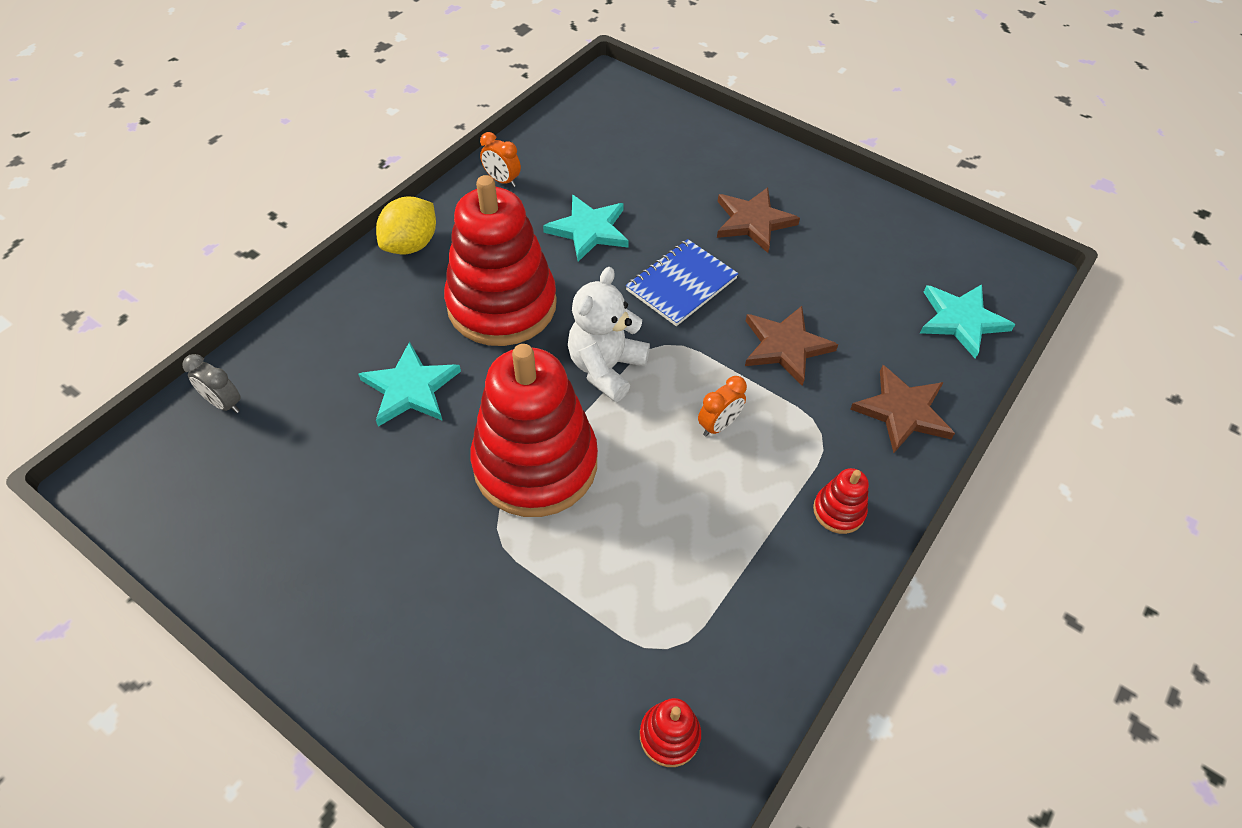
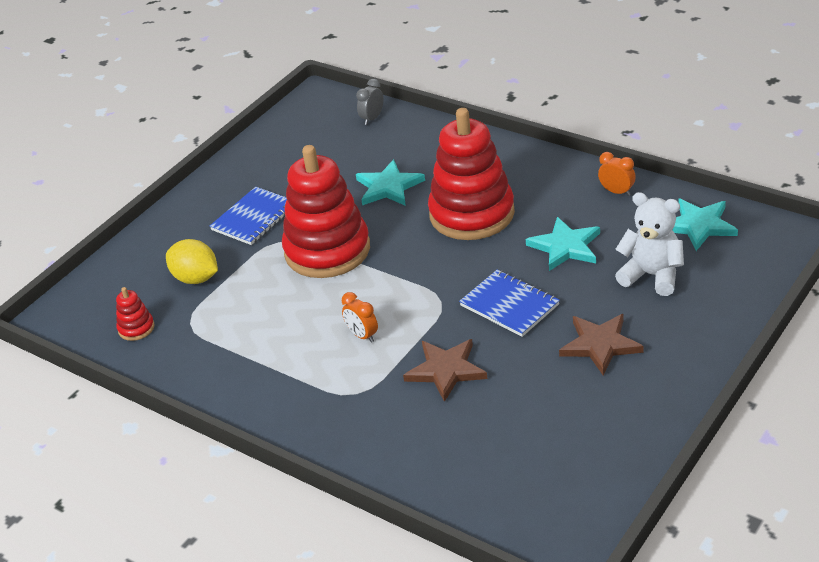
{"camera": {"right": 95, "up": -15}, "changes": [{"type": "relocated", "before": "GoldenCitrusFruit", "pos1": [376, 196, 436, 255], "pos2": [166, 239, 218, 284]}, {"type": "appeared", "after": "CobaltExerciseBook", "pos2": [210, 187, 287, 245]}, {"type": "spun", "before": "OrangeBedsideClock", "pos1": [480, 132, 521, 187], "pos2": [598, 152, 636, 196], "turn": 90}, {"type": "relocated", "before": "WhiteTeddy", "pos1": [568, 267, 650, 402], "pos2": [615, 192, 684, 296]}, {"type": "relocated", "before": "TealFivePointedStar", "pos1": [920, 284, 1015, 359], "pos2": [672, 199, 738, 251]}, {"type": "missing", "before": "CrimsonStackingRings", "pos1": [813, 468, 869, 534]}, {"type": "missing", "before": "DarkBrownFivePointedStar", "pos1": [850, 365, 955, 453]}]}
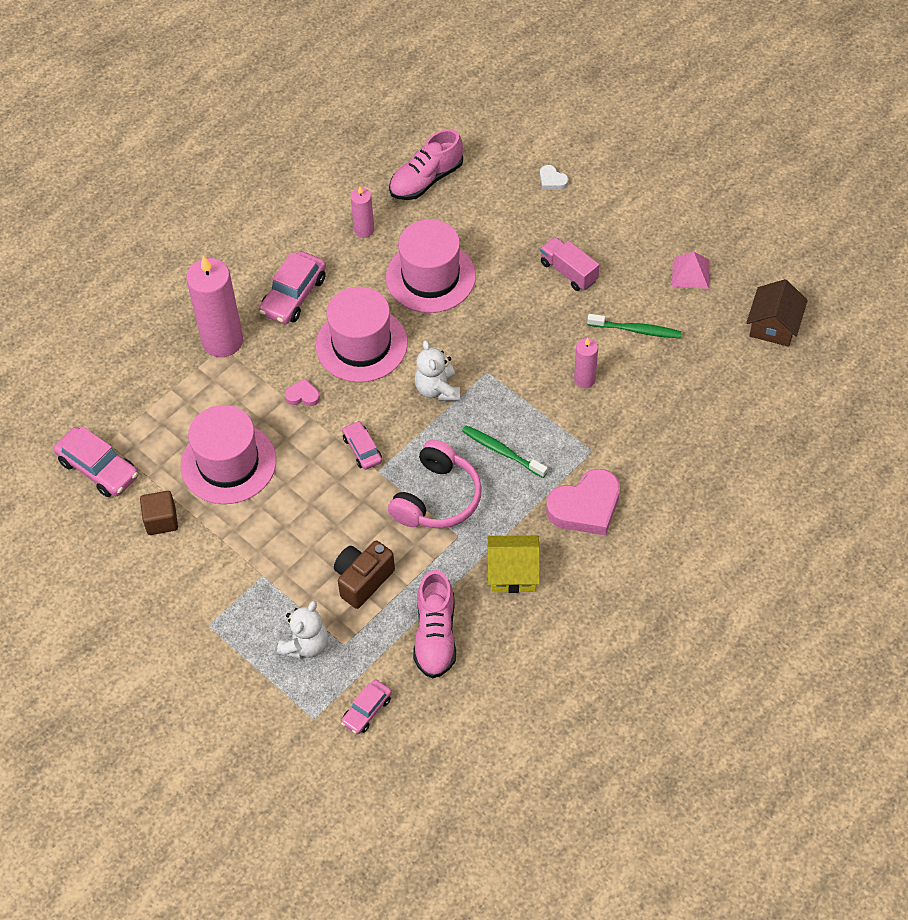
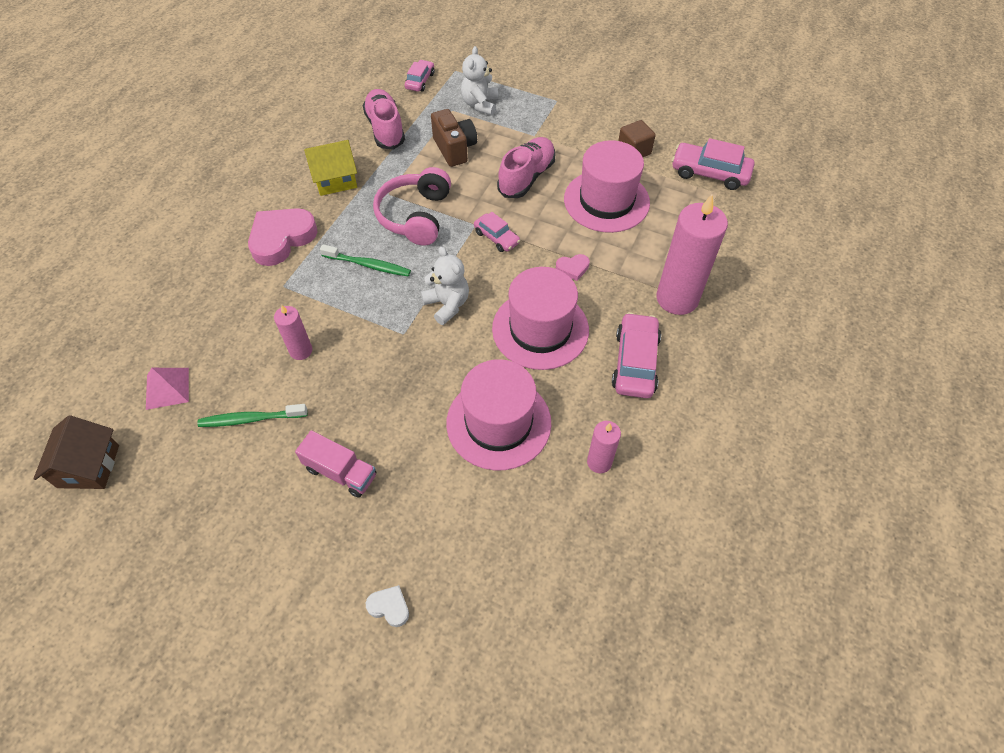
{"camera": {"right": 160, "up": 0}, "changes": [{"type": "relocated", "before": "RosyPyramid", "pos1": [672, 252, 709, 289], "pos2": [146, 368, 189, 410]}, {"type": "spun", "before": "DarkBrownCompactCamera", "pos1": [334, 541, 395, 609], "pos2": [431, 109, 477, 167], "turn": -45}, {"type": "relocated", "before": "RosyShoe", "pos1": [389, 129, 463, 200], "pos2": [497, 137, 556, 198]}]}
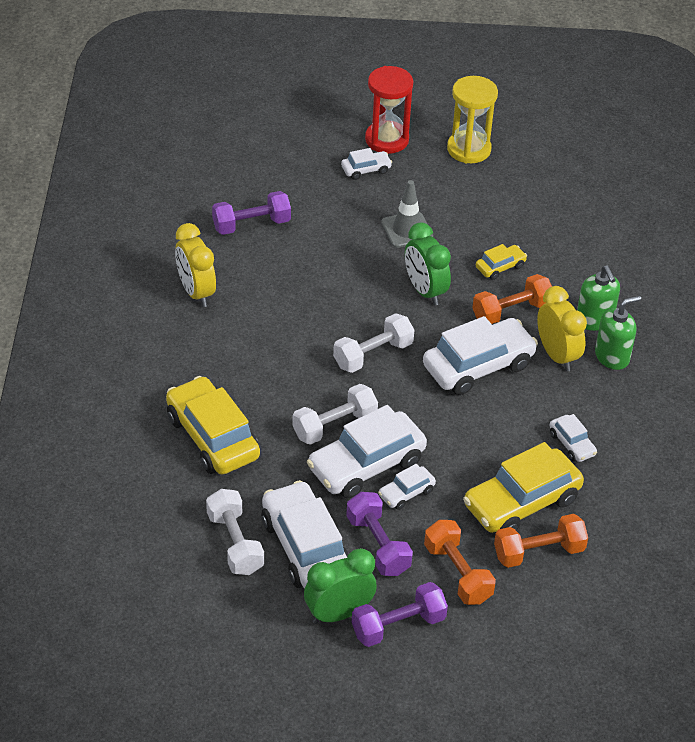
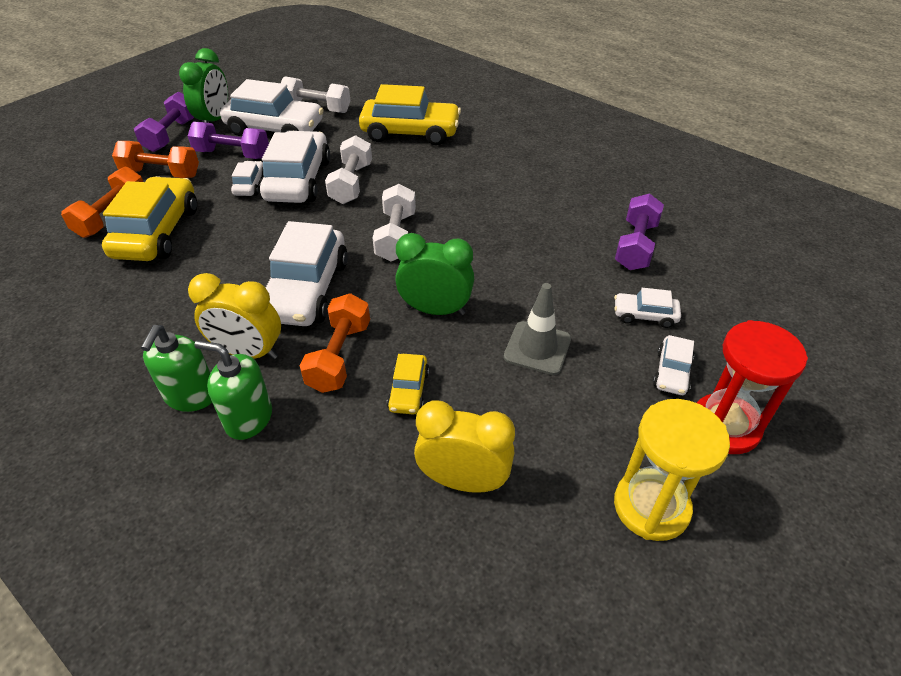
{"camera": {"right": 130, "up": 0}, "changes": [{"type": "relocated", "before": "GoldenBedsideClock", "pos1": [175, 223, 216, 307], "pos2": [414, 400, 515, 493]}, {"type": "relocated", "before": "WhiteCar", "pos1": [549, 414, 597, 462], "pos2": [614, 288, 681, 328]}]}
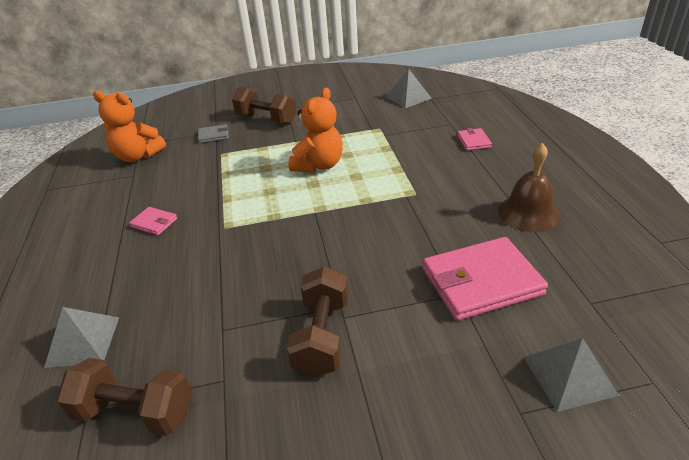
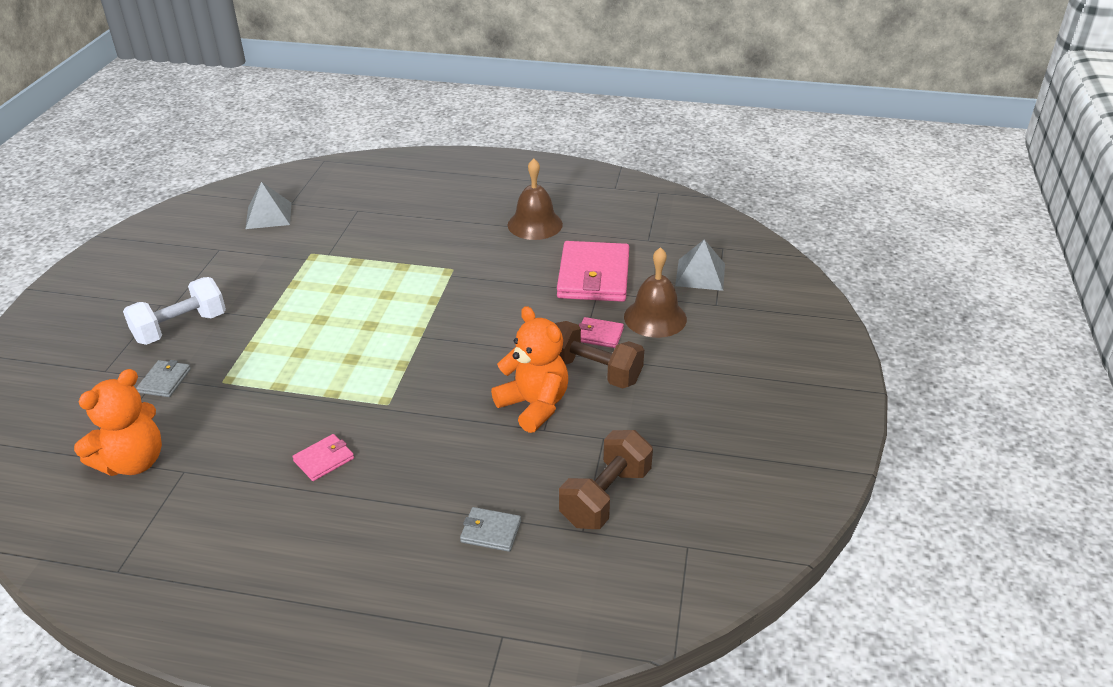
{"camera": {"right": -70, "up": 0}, "changes": [{"type": "colour", "before": "DarkBrownDumbbell", "after": "WhiteDumbbell", "pos1": [232, 87, 297, 124], "pos2": [123, 277, 226, 345]}, {"type": "exchanged", "before": "AshGreyPyramid", "after": "AshGreyBillfold", "pos1": [44, 307, 119, 368], "pos2": [460, 507, 521, 552]}, {"type": "relocated", "before": "OrangeTeddy", "pos1": [289, 88, 343, 173], "pos2": [491, 306, 568, 433]}, {"type": "relocated", "before": "RosyBillfold", "pos1": [457, 128, 492, 151], "pos2": [579, 317, 624, 348]}, {"type": "appeared", "after": "DarkBrownHandBell", "pos2": [624, 247, 687, 338]}]}
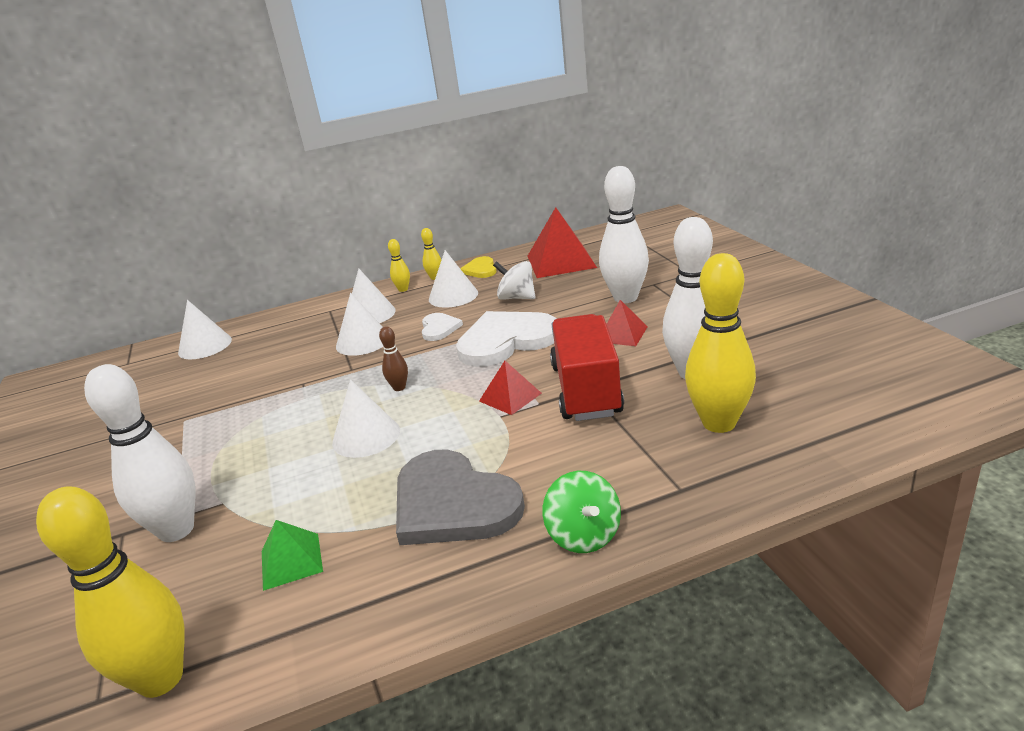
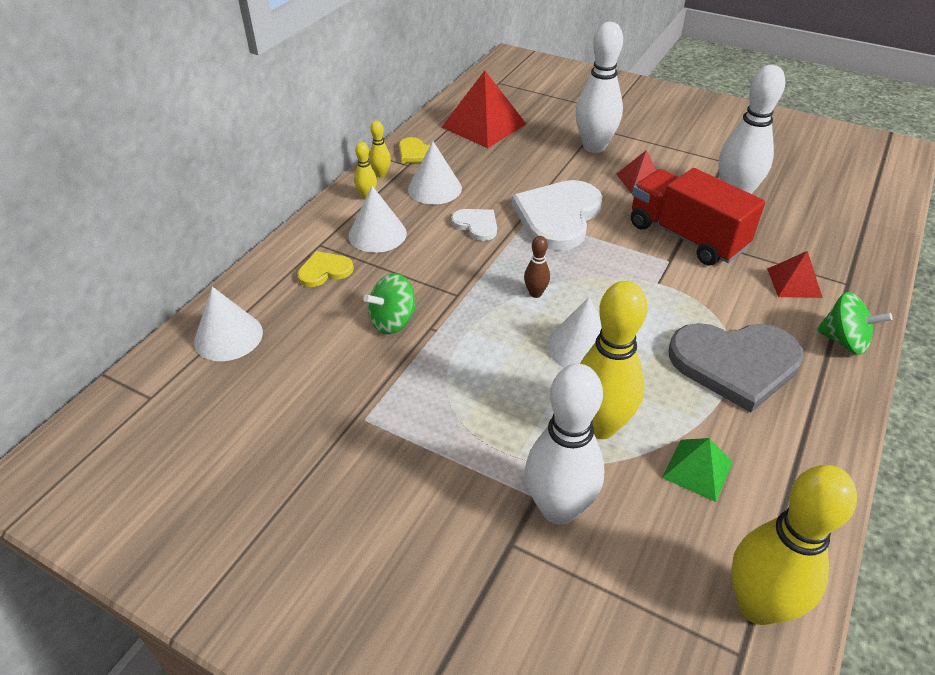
{"camera": {"right": -45, "up": 15}, "changes": [{"type": "appeared", "after": "GoldenHeart", "pos2": [297, 251, 354, 287]}, {"type": "appeared", "after": "GreenWhirligig", "pos2": [363, 273, 416, 334]}, {"type": "relocated", "before": "GoldenTenpin", "pos1": [685, 253, 756, 433], "pos2": [580, 281, 647, 439]}, {"type": "relocated", "before": "CrimsonPyramid", "pos1": [479, 361, 542, 415], "pos2": [767, 251, 823, 298]}, {"type": "missing", "before": "WhiteConeShape", "pos1": [336, 293, 383, 356]}, {"type": "missing", "before": "WhiteWhirligig", "pos1": [493, 261, 535, 300]}]}
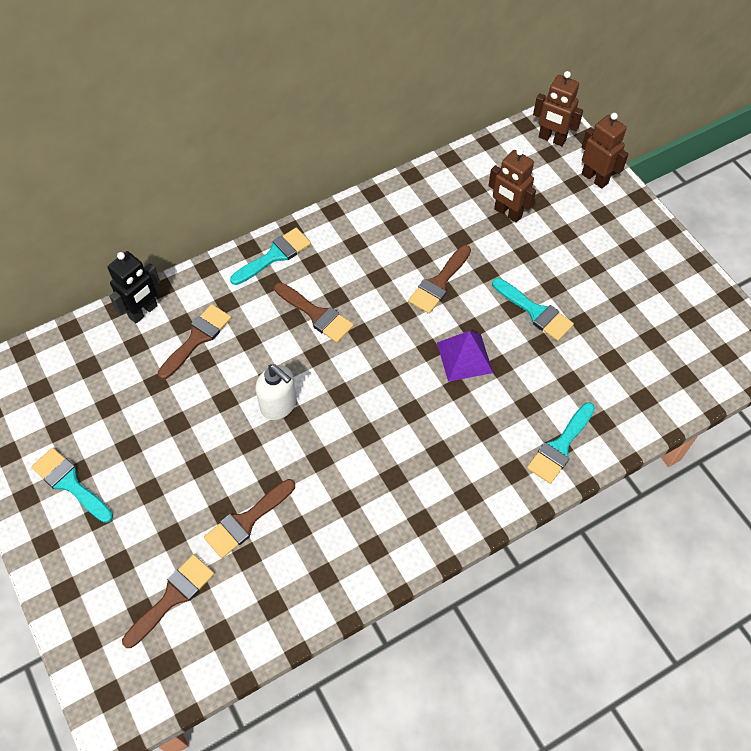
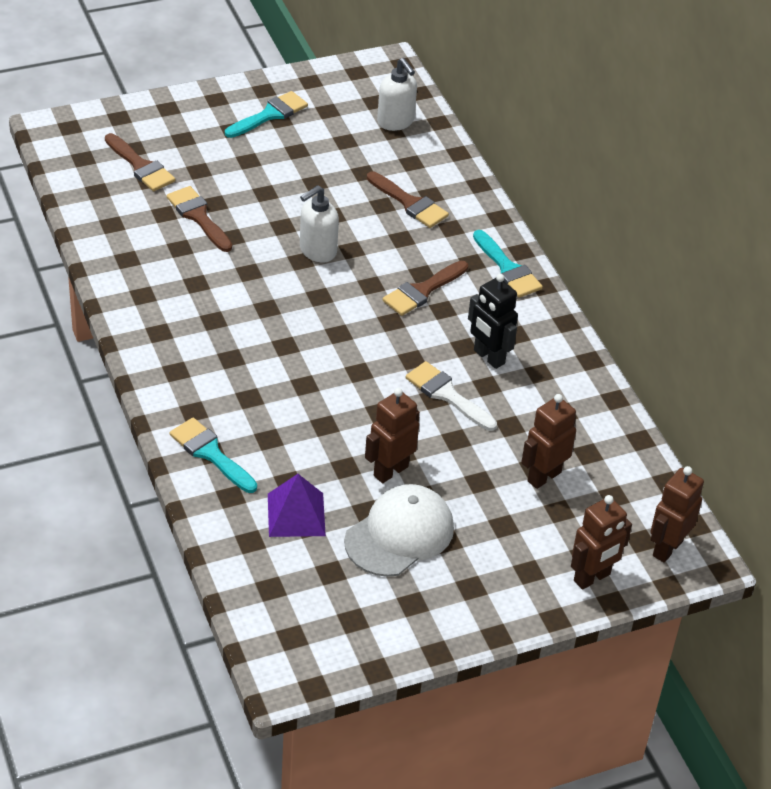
{"camera": {"right": 95, "up": -15}, "changes": [{"type": "relocated", "before": "PurplePyramid", "pos1": [437, 331, 493, 382], "pos2": [268, 474, 326, 537]}, {"type": "appeared", "after": "WhitePeakedCap", "pos2": [344, 484, 454, 577]}, {"type": "exchanged", "before": "TealPaintBrush", "after": "DarkBrownRobot", "pos1": [492, 278, 574, 341], "pos2": [365, 388, 420, 483]}, {"type": "appeared", "after": "WhiteSoapPump", "pos2": [377, 58, 417, 131]}, {"type": "colour", "before": "DarkBrownPaintBrush", "after": "WhitePaintBrush", "pos1": [408, 245, 471, 314], "pos2": [406, 361, 497, 431]}, {"type": "relocated", "before": "JetBlackRobot", "pos1": [108, 251, 160, 323], "pos2": [468, 274, 518, 369]}]}
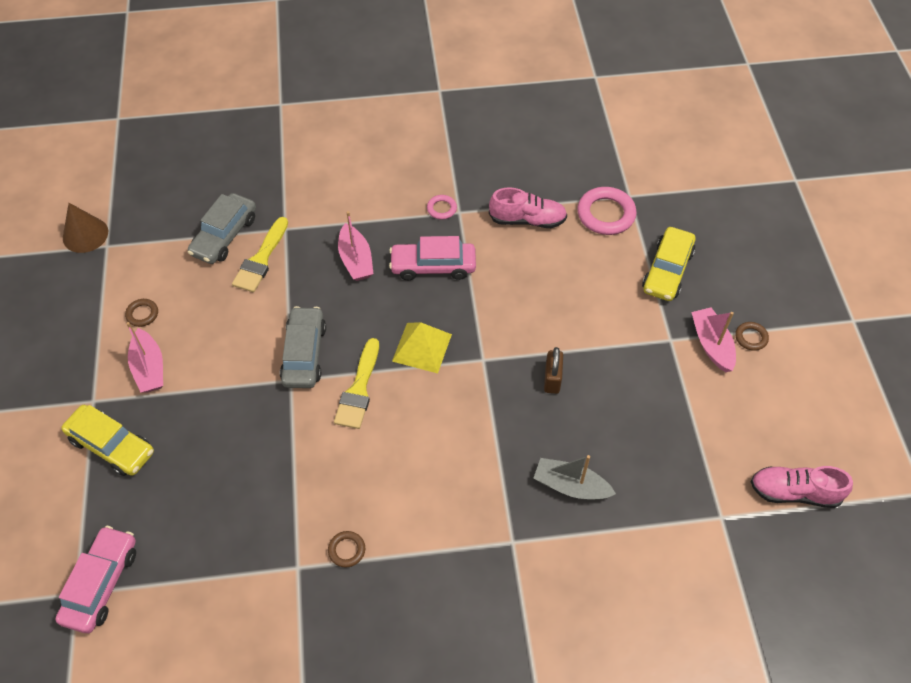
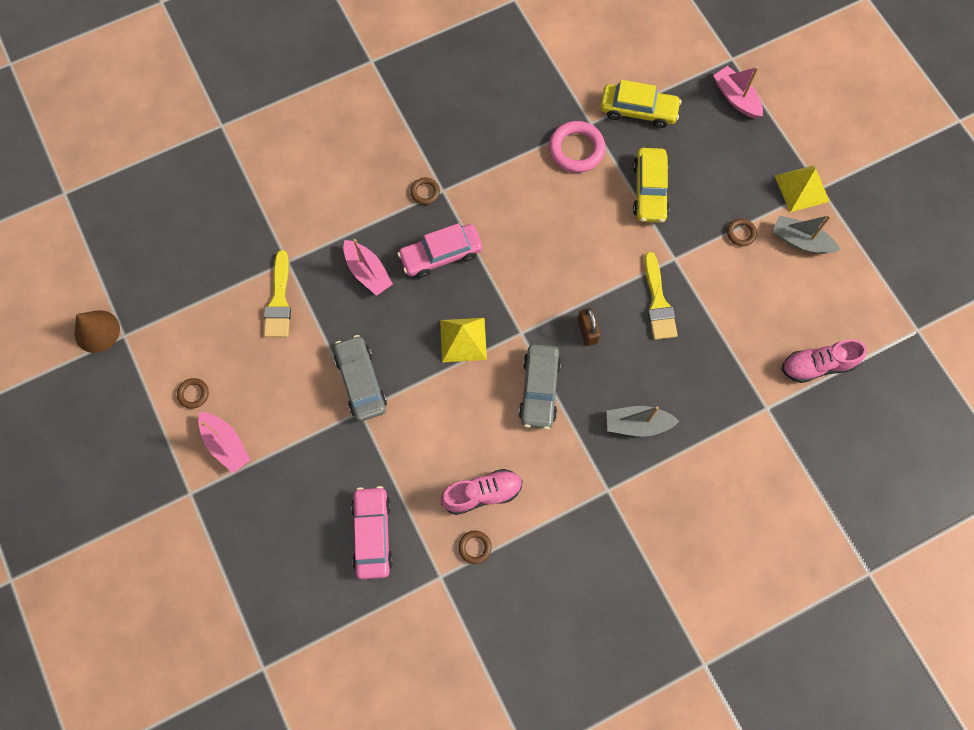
{"camera": {"right": -20, "up": 15}, "changes": [{"type": "relocated", "before": "RosyCar", "pos1": [56, 526, 136, 633], "pos2": [351, 486, 393, 579]}, {"type": "colour", "before": "RosyHoop", "after": "DarkBrownHoop", "pos1": [427, 195, 457, 219], "pos2": [410, 177, 440, 205]}, {"type": "relocated", "before": "RosyShoe", "pos1": [489, 187, 567, 228], "pos2": [441, 469, 523, 515]}, {"type": "relocated", "before": "AshGreyCar", "pos1": [187, 193, 256, 264], "pos2": [519, 344, 561, 429]}, {"type": "relocated", "before": "GoldenCar", "pos1": [61, 405, 154, 476], "pos2": [600, 80, 682, 128]}, {"type": "relocated", "before": "GoldenPaintBrush", "pos1": [334, 338, 379, 429], "pos2": [644, 252, 678, 340]}, {"type": "relocated", "before": "RosyToyBoat", "pos1": [691, 307, 736, 372], "pos2": [713, 66, 763, 119]}, {"type": "appeared", "after": "AshGreyToyBoat", "pos2": [773, 215, 840, 254]}, {"type": "appeared", "after": "GoldenPyramid", "pos2": [775, 165, 830, 212]}]}
